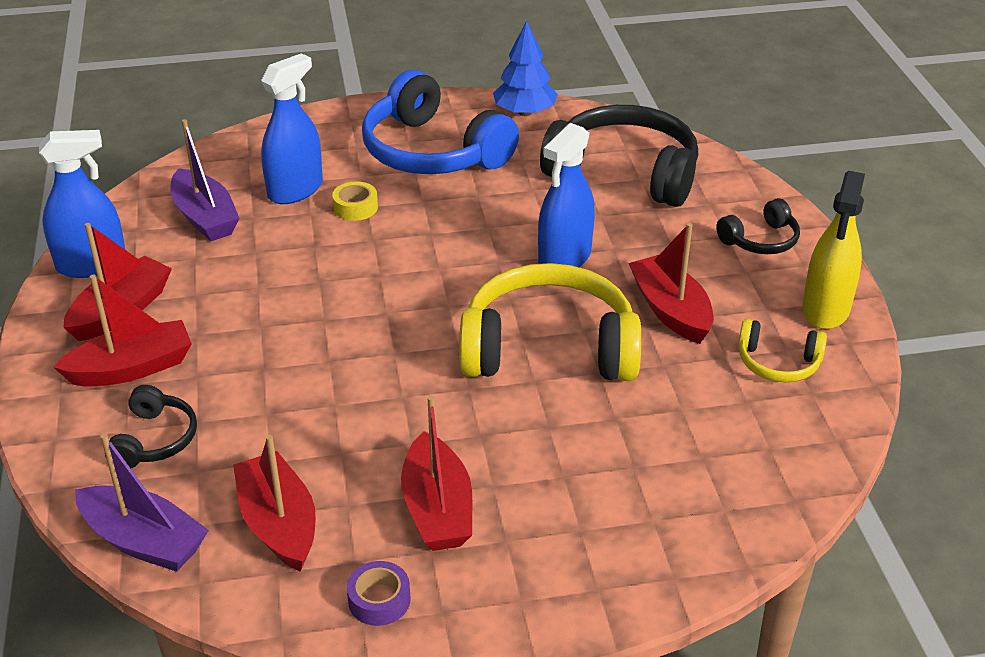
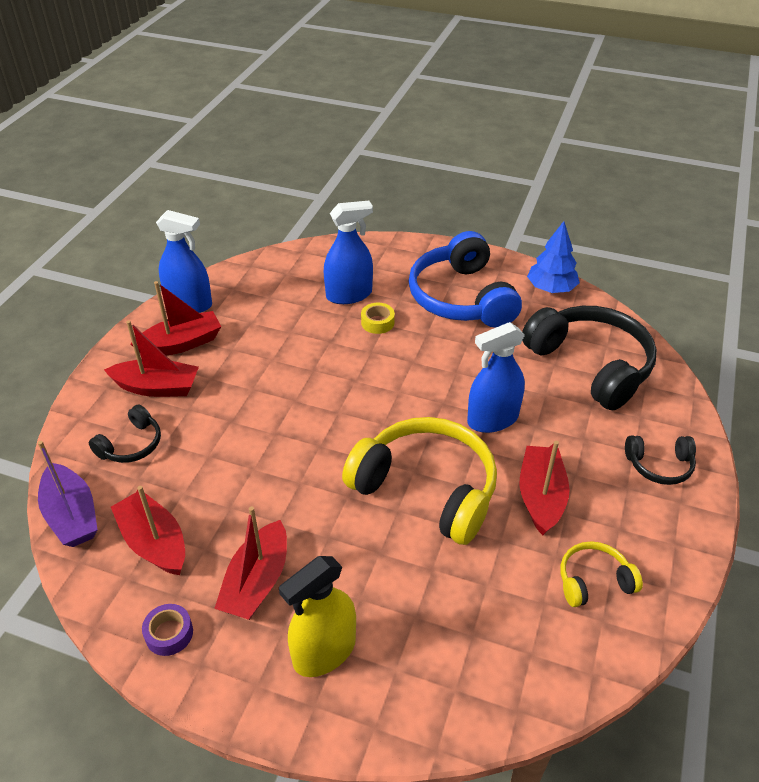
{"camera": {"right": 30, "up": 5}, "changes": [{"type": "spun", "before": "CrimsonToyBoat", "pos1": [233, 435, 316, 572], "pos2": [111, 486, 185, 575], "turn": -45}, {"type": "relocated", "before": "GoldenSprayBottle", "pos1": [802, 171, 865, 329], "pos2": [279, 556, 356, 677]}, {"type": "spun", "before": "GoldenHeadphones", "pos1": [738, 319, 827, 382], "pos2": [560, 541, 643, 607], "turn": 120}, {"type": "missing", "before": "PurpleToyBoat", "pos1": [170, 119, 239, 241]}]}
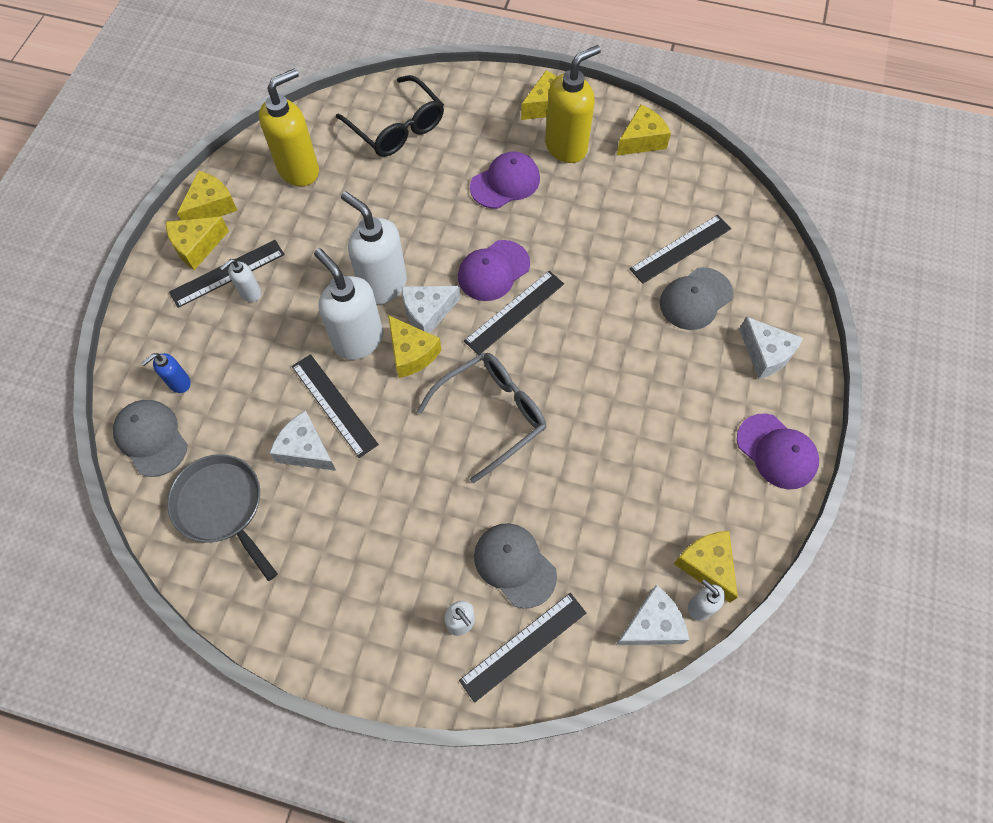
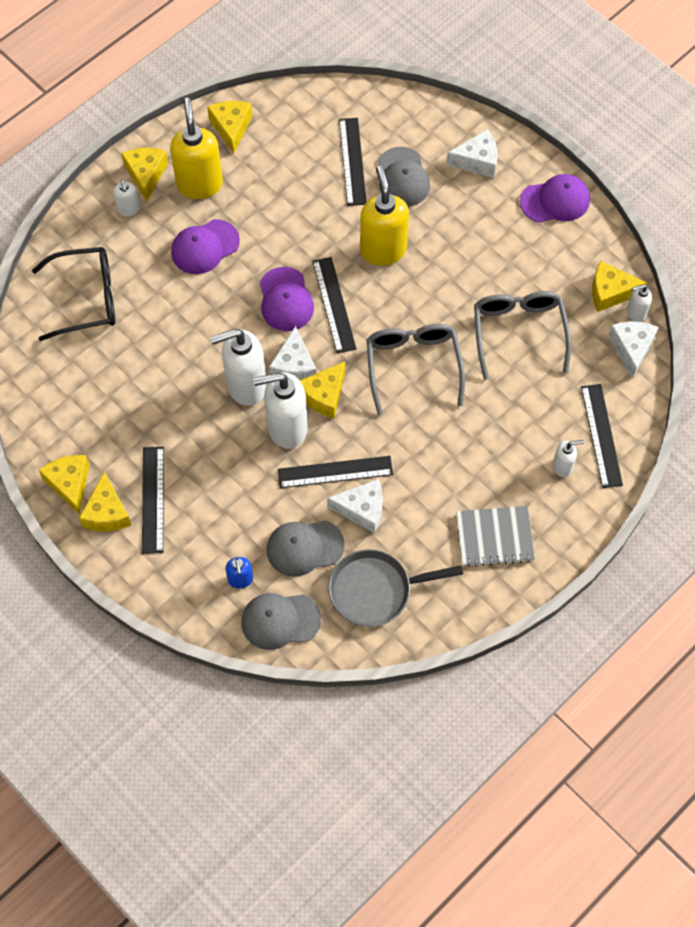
{"camera": {"right": -60, "up": 0}, "changes": [{"type": "relocated", "before": "WhiteSoapPump", "pos1": [220, 259, 261, 302], "pos2": [113, 179, 140, 216]}, {"type": "spun", "before": "PurplePeakedCap", "pos1": [470, 151, 540, 209], "pos2": [171, 219, 240, 274], "turn": -120}, {"type": "relocated", "before": "AshGreyPeakedCap", "pos1": [474, 523, 557, 608], "pos2": [267, 520, 344, 577]}, {"type": "spun", "before": "GoldenCheeseWedge", "pos1": [388, 315, 441, 378], "pos2": [300, 362, 345, 418], "turn": 135}, {"type": "spun", "before": "WhiteCheeseWedge", "pos1": [270, 411, 336, 471], "pos2": [327, 479, 383, 533], "turn": -150}, {"type": "relocated", "before": "GoldenSoapPump", "pos1": [259, 68, 319, 186], "pos2": [360, 166, 409, 266]}, {"type": "appeared", "after": "AshGreyExerciseBook", "pos2": [456, 506, 535, 567]}, {"type": "appeared", "after": "AshGreyEyeglasses", "pos2": [474, 291, 571, 380]}]}
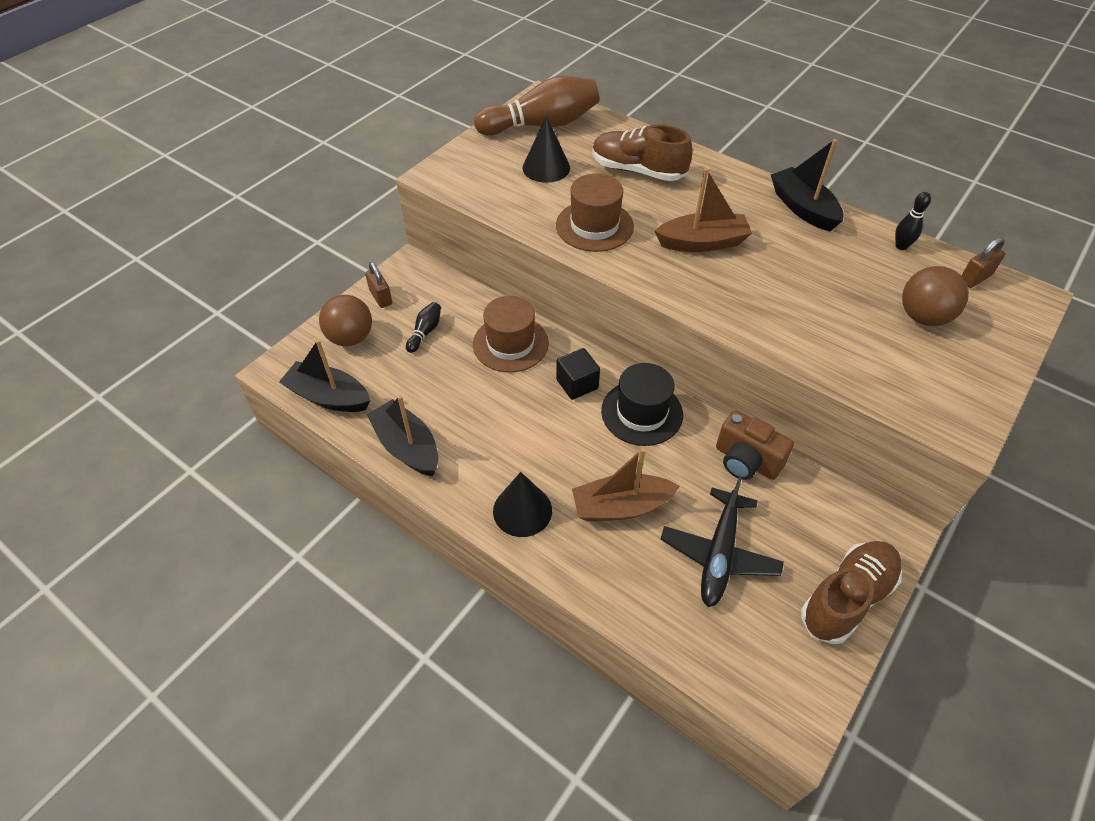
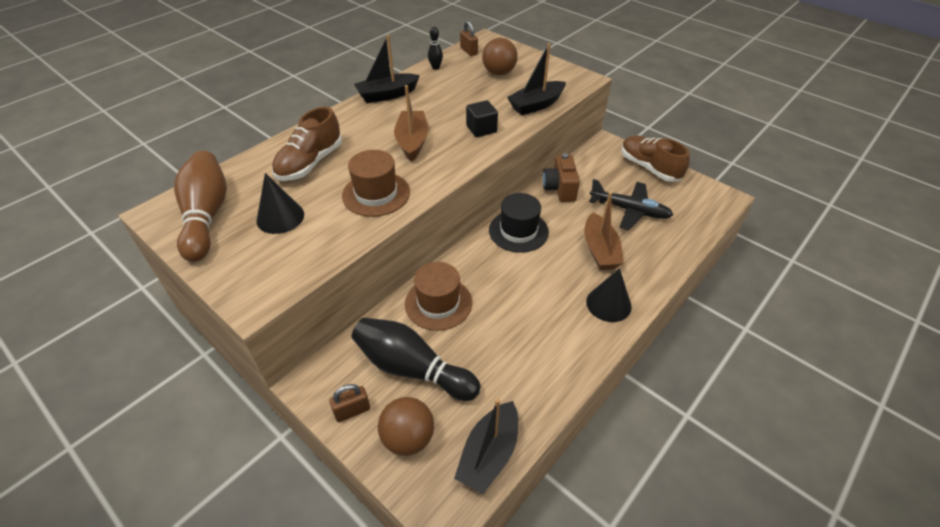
{"camera": {"right": -85, "up": -5}, "changes": [{"type": "size", "before": "JetBlackTenpin", "pos1": [406, 302, 441, 353], "pos2": [352, 318, 481, 401], "scale": 2.29}, {"type": "relocated", "before": "JetBlackSolidCube", "pos1": [556, 348, 600, 400], "pos2": [466, 100, 498, 137]}, {"type": "relocated", "before": "JetBlackToyBoat", "pos1": [366, 395, 438, 476], "pos2": [507, 43, 566, 115]}, {"type": "spun", "before": "DarkBrownCompactCamera", "pos1": [716, 411, 794, 480], "pos2": [542, 153, 580, 202], "turn": 135}]}
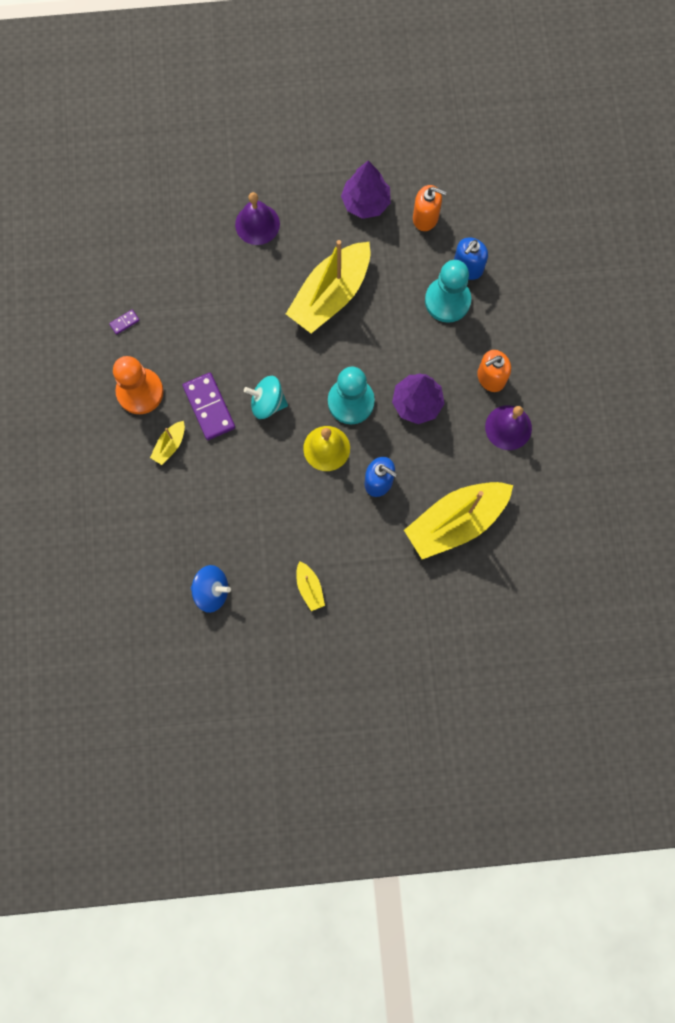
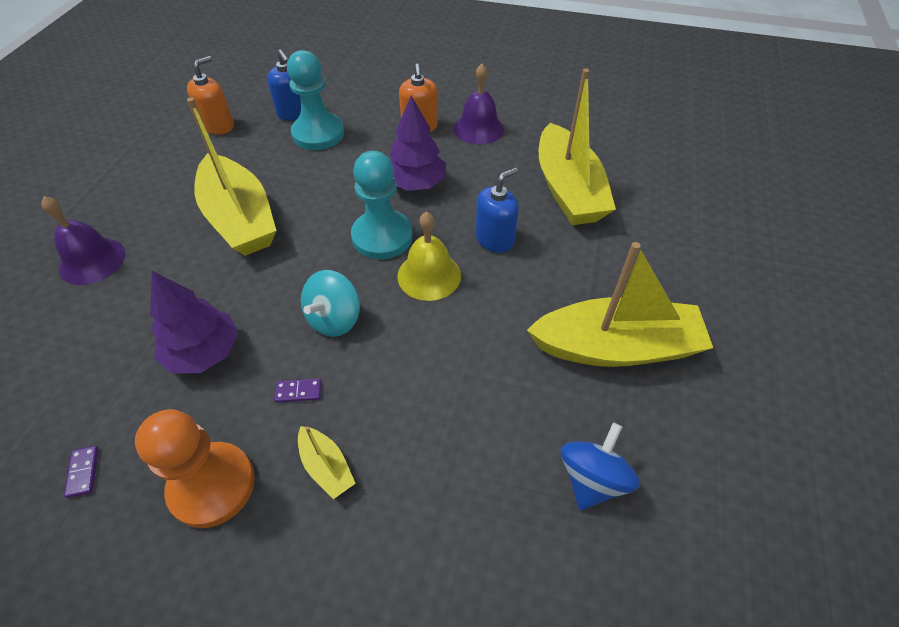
{"camera": {"right": -70, "up": -25}, "changes": [{"type": "relocated", "before": "PurpleTree", "pos1": [341, 161, 391, 219], "pos2": [150, 271, 238, 374]}, {"type": "size", "before": "PurpleDominoTile", "pos1": [183, 373, 235, 440], "pos2": [274, 378, 322, 403], "scale": 0.44}, {"type": "size", "before": "GoldenToyBoat", "pos1": [296, 561, 325, 611], "pos2": [527, 242, 713, 367], "scale": 2.32}]}
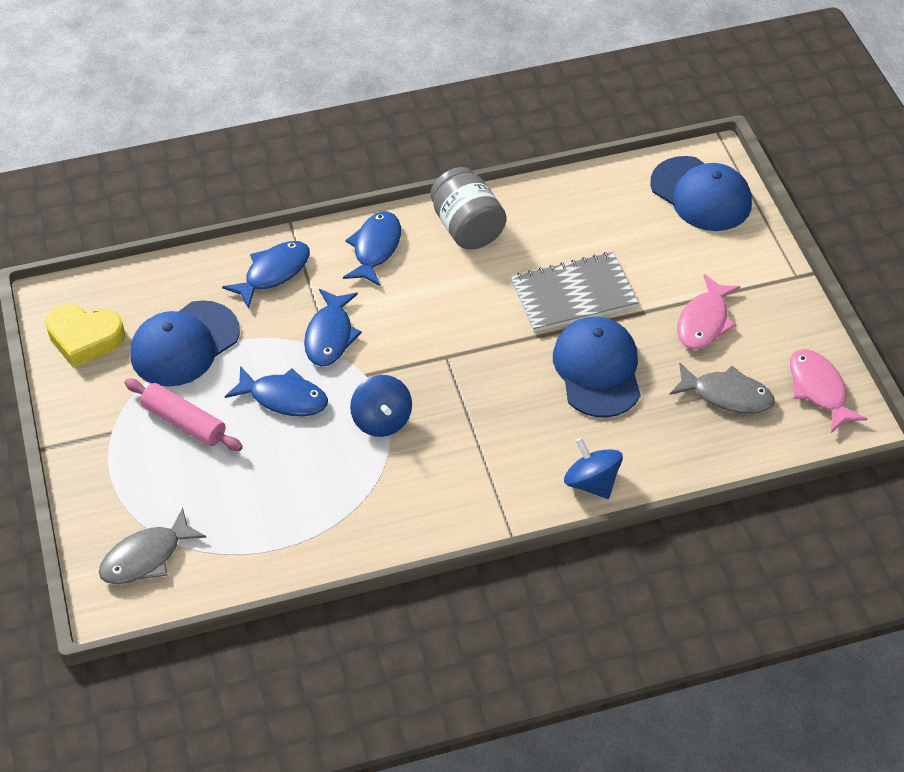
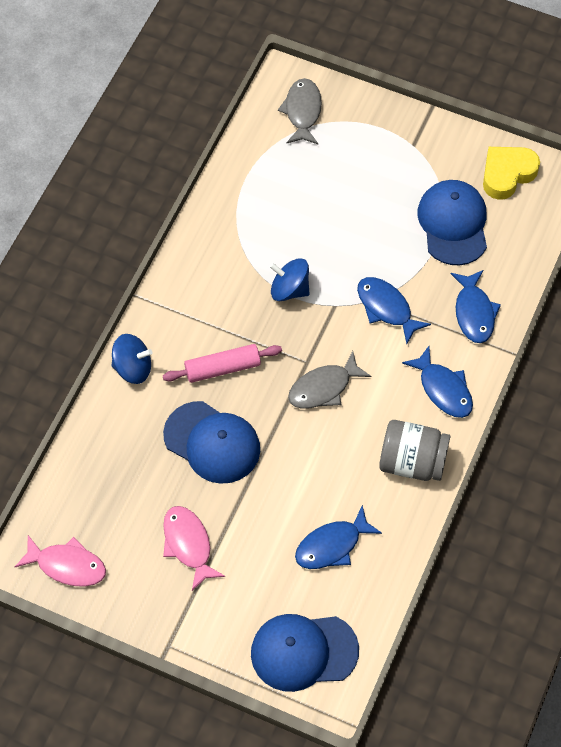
{"camera": {"right": 130, "up": 10}, "changes": [{"type": "relocated", "before": "RosyRollingPin", "pos1": [125, 379, 243, 451], "pos2": [163, 344, 282, 383]}, {"type": "relocated", "before": "AshGreyFishFigure", "pos1": [670, 363, 775, 414], "pos2": [288, 351, 372, 409]}, {"type": "relocated", "before": "CobaltFishFigure", "pos1": [225, 366, 328, 417], "pos2": [295, 505, 382, 569]}, {"type": "missing", "before": "AshGreyExerciseBook", "pos1": [511, 252, 638, 332]}]}
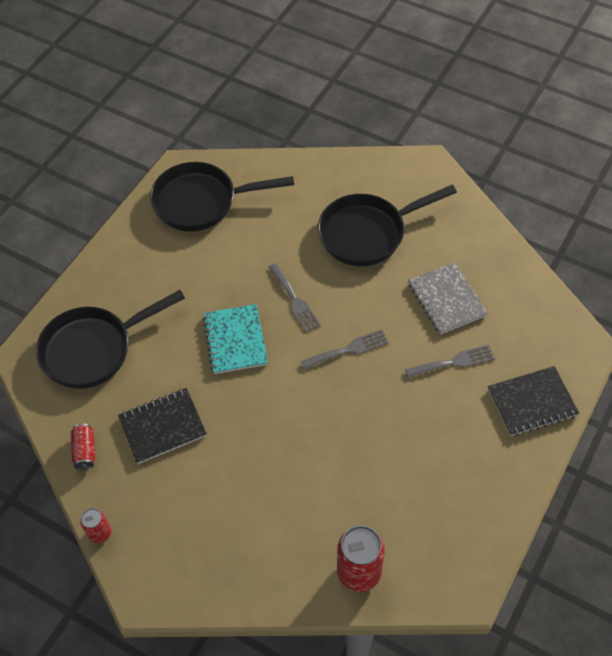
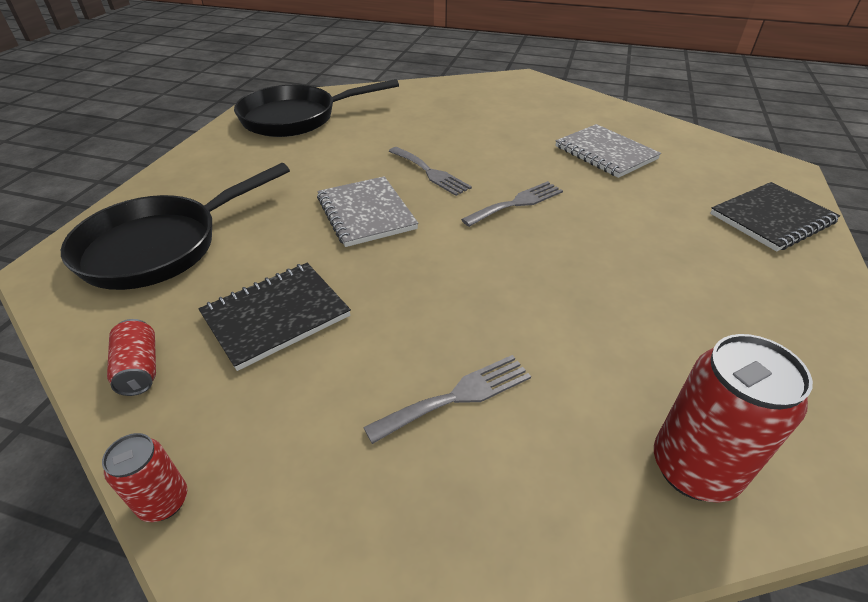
{"camera": {"right": -15, "up": -15}, "changes": [{"type": "colour", "before": "TealExerciseBook", "after": "AshGreyExerciseBook", "pos1": [203, 304, 268, 374], "pos2": [317, 176, 419, 247]}, {"type": "relocated", "before": "AshGreyDinnerFork", "pos1": [405, 345, 495, 378], "pos2": [363, 355, 531, 444]}, {"type": "missing", "before": "JetBlackPan", "pos1": [318, 185, 457, 266]}]}
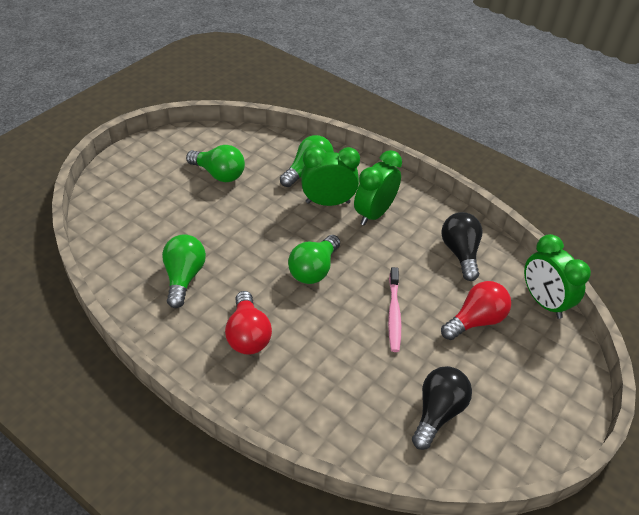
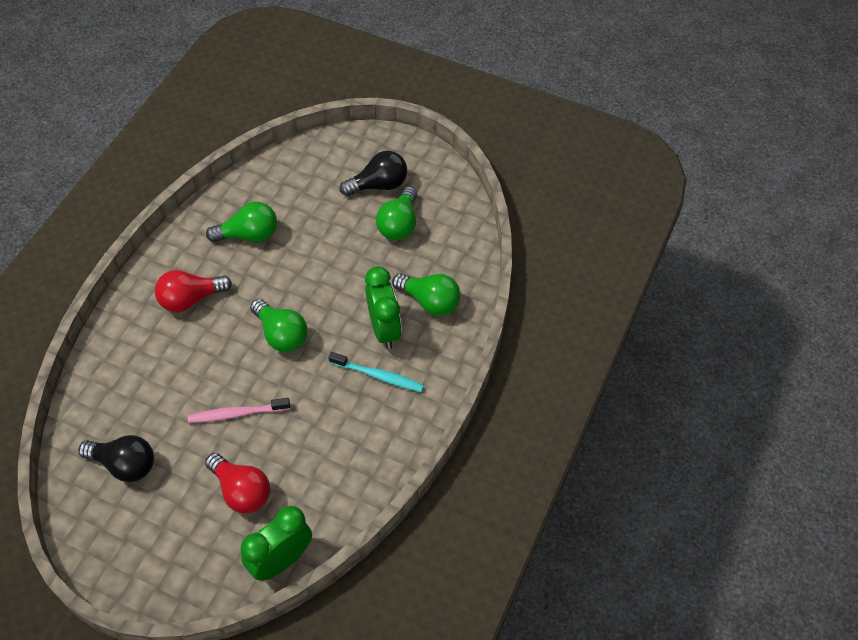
{"camera": {"right": 80, "up": 10}, "changes": [{"type": "spun", "before": "GreenLightbulb", "pos1": [288, 235, 340, 284], "pos2": [250, 299, 307, 352], "turn": -150}, {"type": "exchanged", "before": "GreenBedsideClock", "after": "TealDentalBrush", "pos1": [354, 150, 402, 226], "pos2": [329, 352, 424, 392]}, {"type": "relocated", "before": "JetBlackLightbulb", "pos1": [441, 212, 482, 281], "pos2": [340, 151, 407, 196]}]}
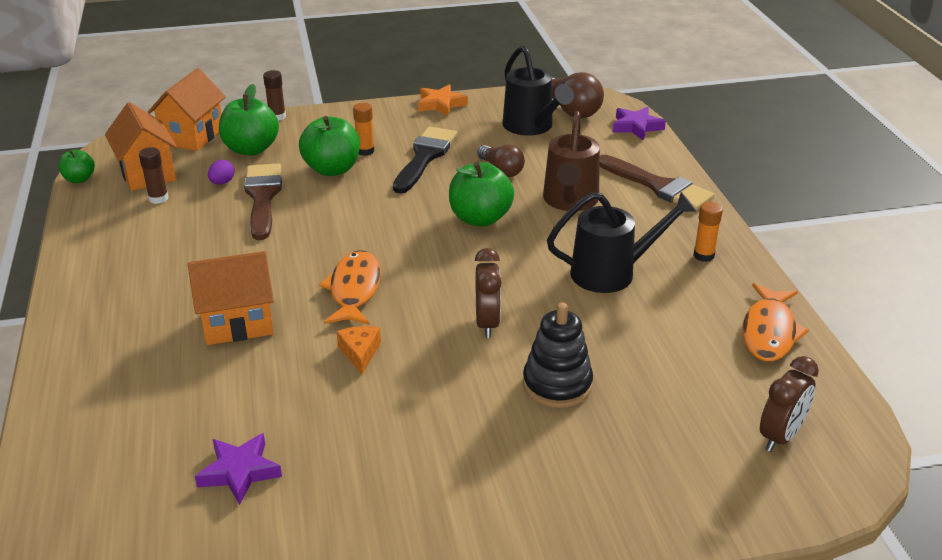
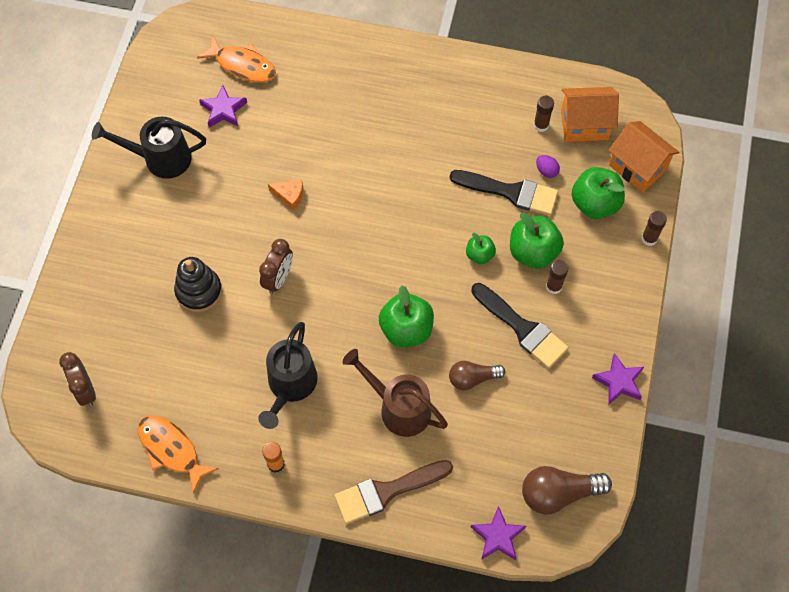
{"camera": {"right": 115, "up": 30}, "changes": [{"type": "relocated", "before": "JetBlackSprinklingCan", "pos1": [502, 46, 574, 136], "pos2": [92, 117, 206, 179]}, {"type": "relocated", "before": "OrangeFishFigure", "pos1": [319, 250, 381, 325], "pos2": [197, 35, 276, 82]}, {"type": "spun", "before": "DarkBrownBedsideClock", "pos1": [475, 248, 502, 338], "pos2": [259, 239, 293, 294], "turn": -90}, {"type": "colour", "before": "DarkBrownPaintBrush", "after": "JetBlackPaintBrush", "pos1": [244, 163, 282, 240], "pos2": [450, 170, 558, 215]}, {"type": "relocated", "before": "GreenApple", "pos1": [58, 150, 95, 183], "pos2": [466, 233, 496, 264]}, {"type": "colour", "before": "OrangeGlue", "after": "DarkBrownGlue", "pos1": [353, 103, 374, 156], "pos2": [546, 260, 568, 294]}, {"type": "colour", "before": "OrangeFivePointedStar", "after": "PurpleFivePointedStar", "pos1": [418, 84, 468, 116], "pos2": [592, 353, 644, 405]}, {"type": "missing", "before": "OrangeToyHouse", "pos1": [188, 251, 274, 345]}]}
